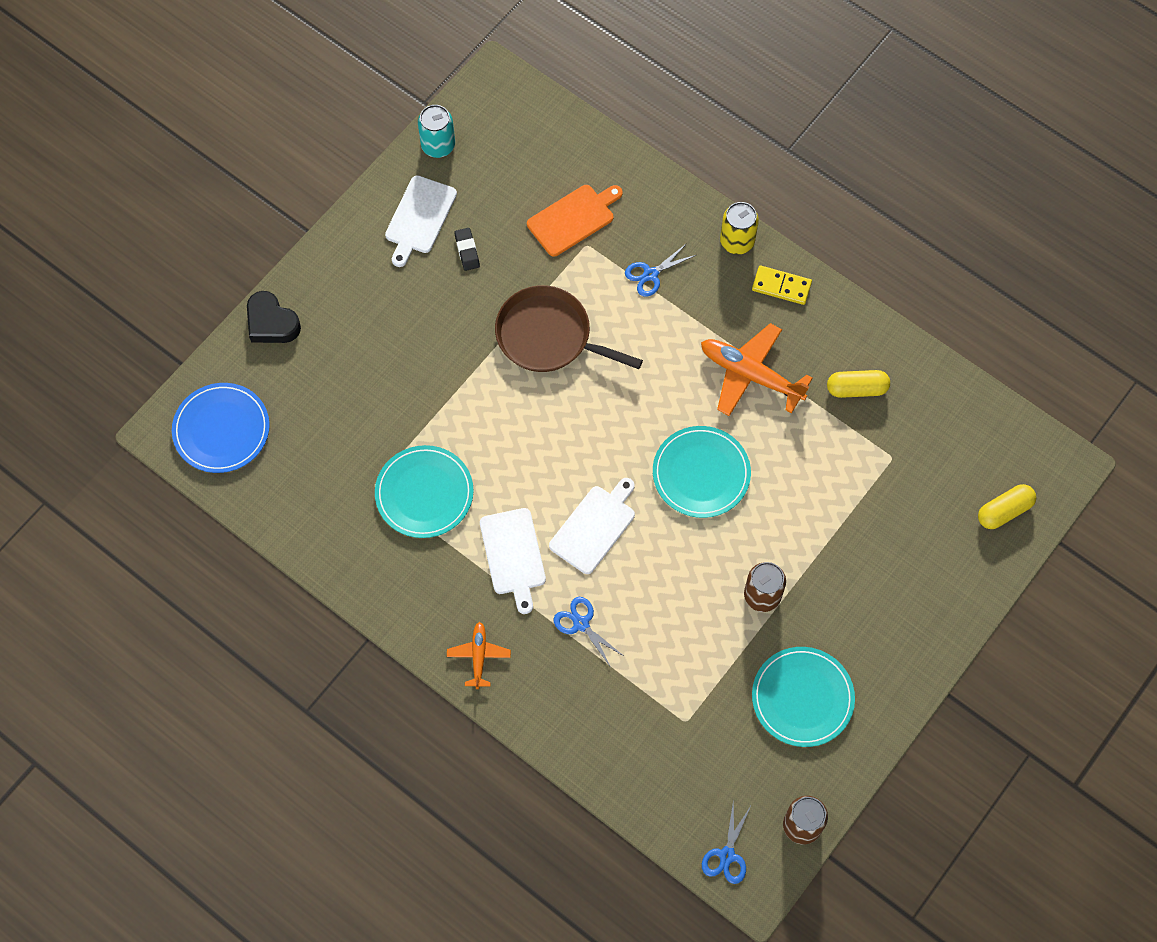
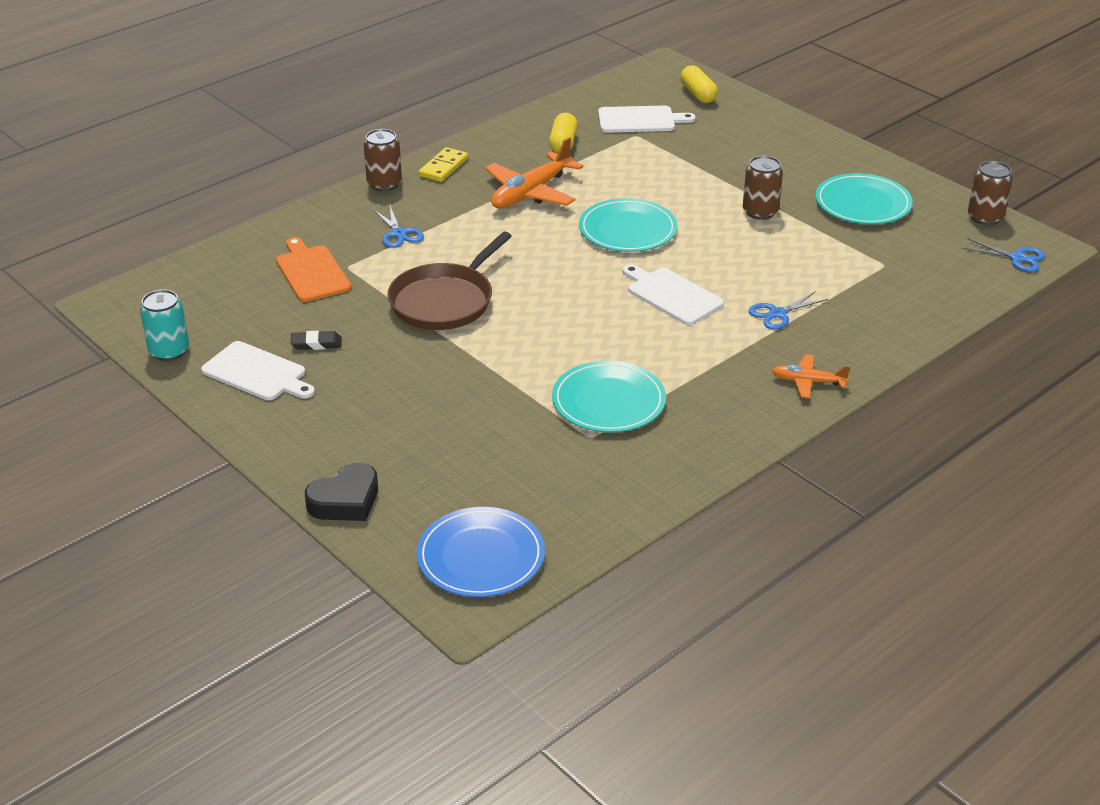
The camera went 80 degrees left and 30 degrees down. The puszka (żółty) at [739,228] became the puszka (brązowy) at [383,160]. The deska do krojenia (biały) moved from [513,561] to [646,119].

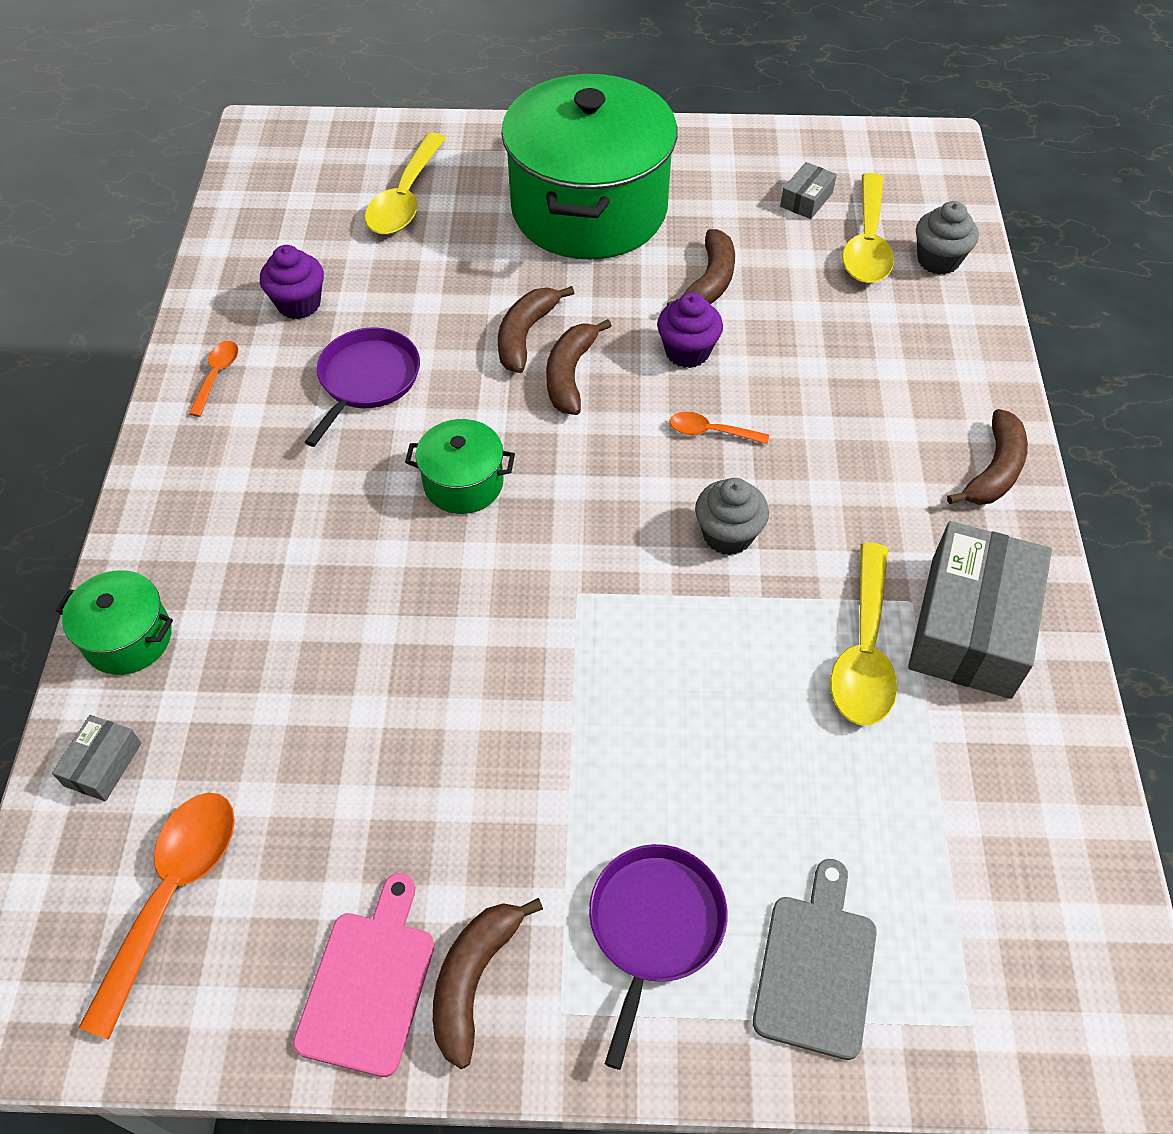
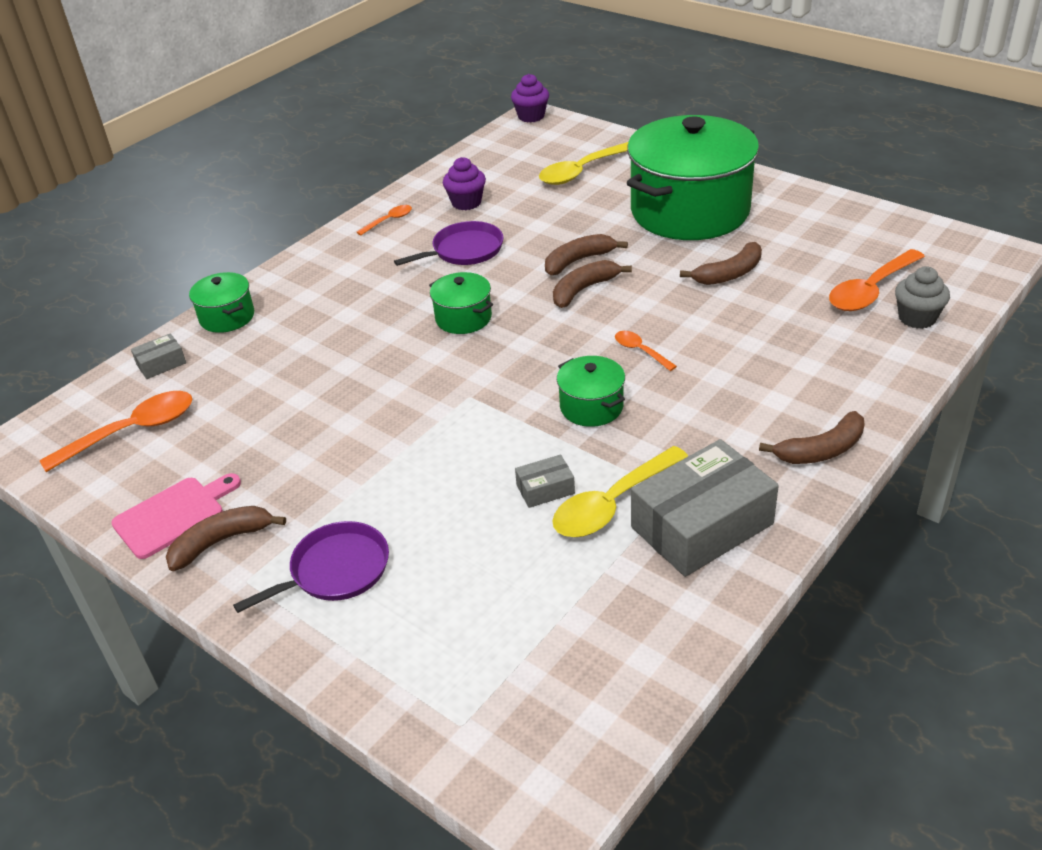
The camera went 40 degrees right and 15 degrees down. The muffinka (fioletowy) moved from [690,330] to [530,98]. The pudełko (szary) moved from [808,190] to [545,481]. The muffinka (szary) at [732,516] was replaced by the garnek (zielony) at [591,391]. The łyżka (żółty) at [868,228] became the łyżka (pomarańczowy) at [877,280]. The deska do krojenia (szary) at [815,959] disappeared.

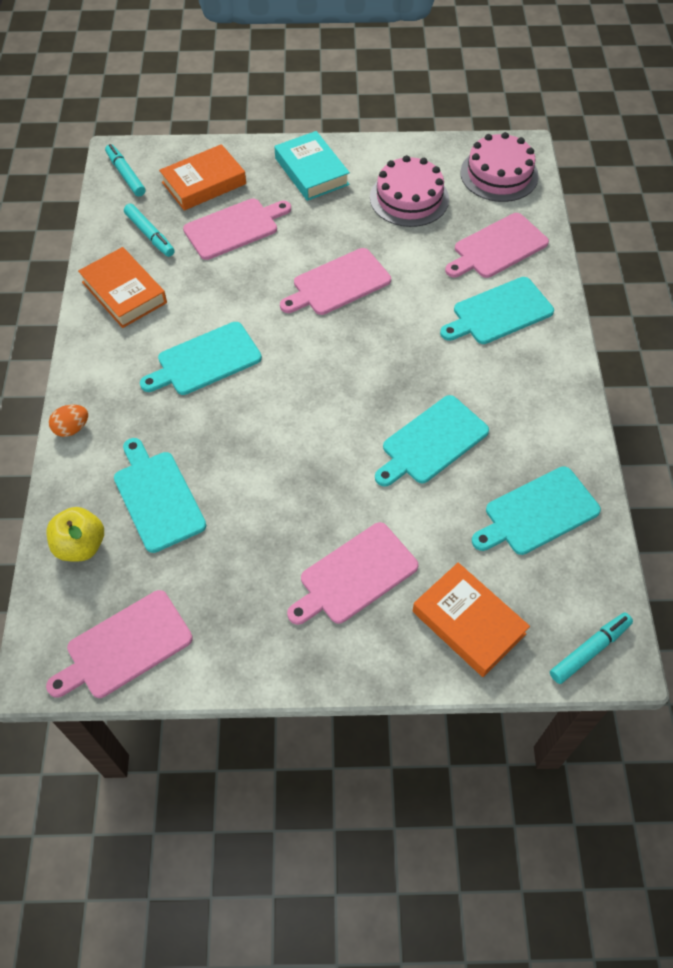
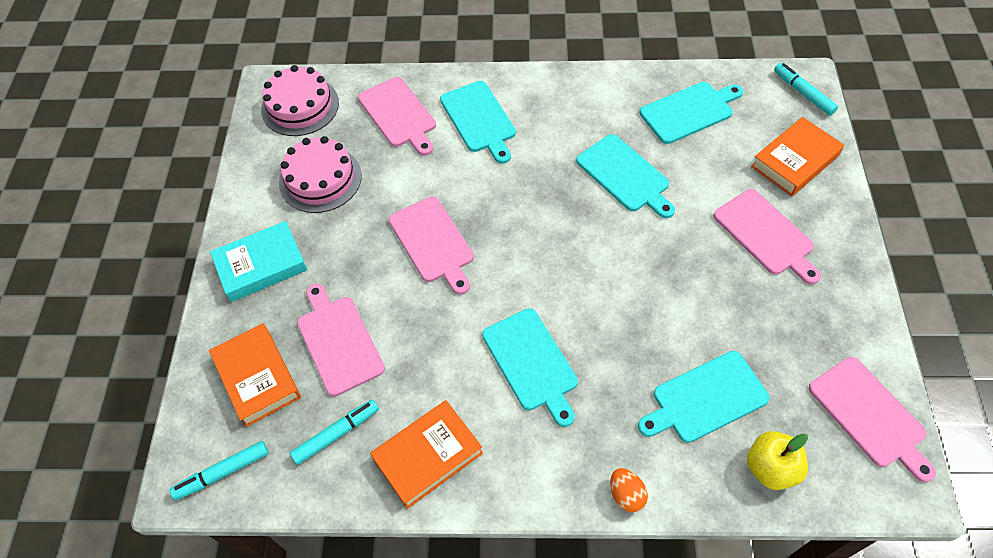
The camera went 85 degrees left and 0 degrees up. The deska do krojenia (turkusowy) at [536,510] turned 90 degrees counterclockwise.

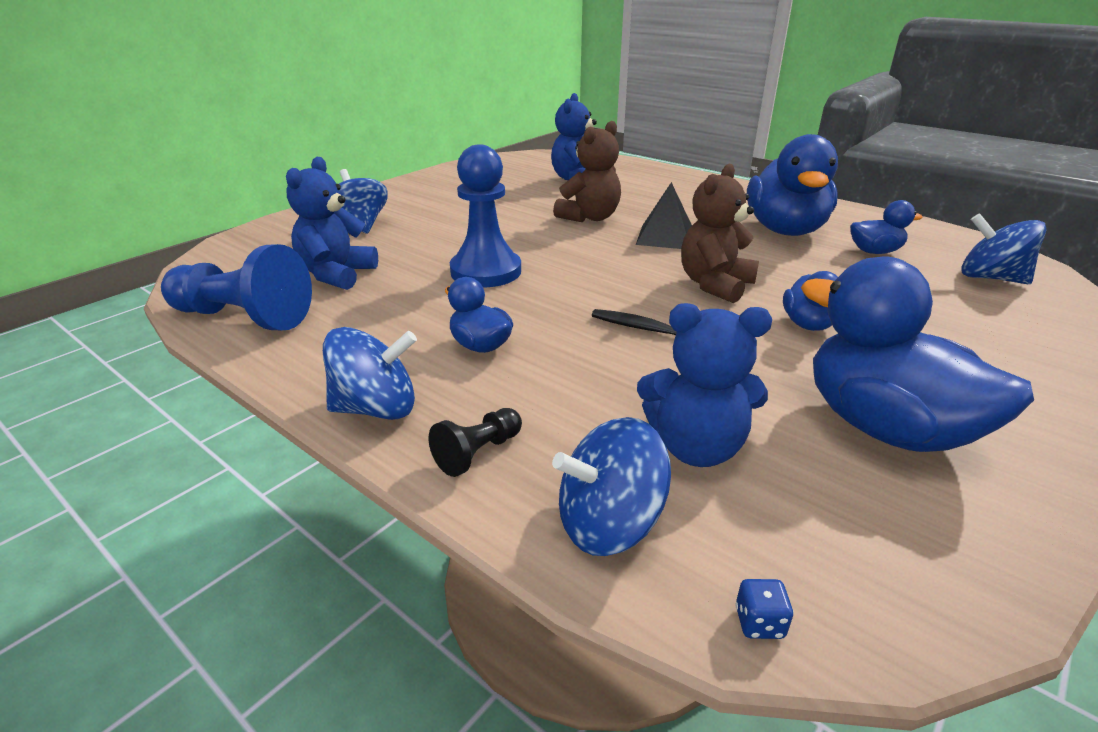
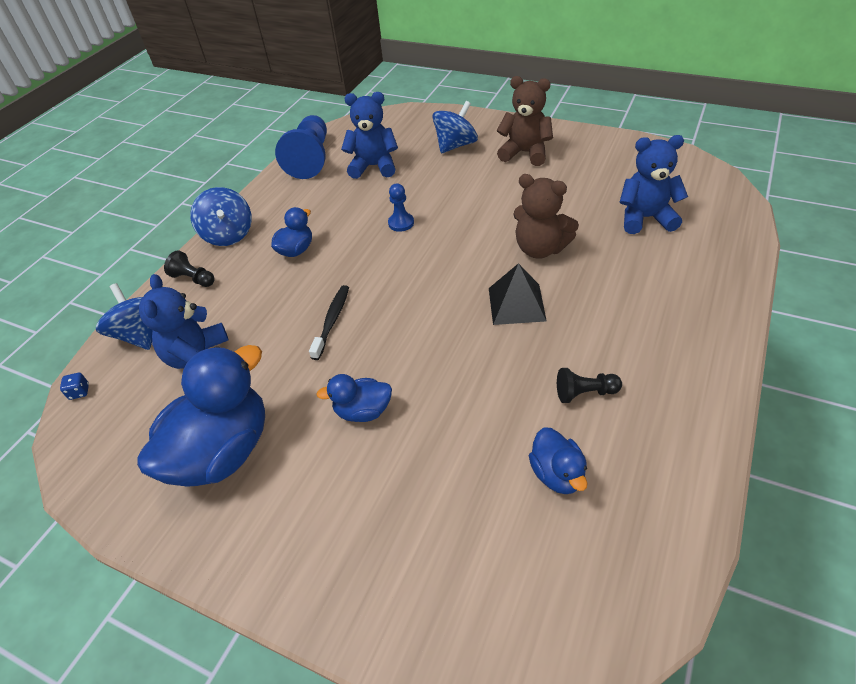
The camera went 80 degrees right and 15 degrees up. The pionek (niebieski) at [485,215] changed to 0.49 times the size. The miś (brązowy) moved from [720,233] to [525,121]. The kaczka (niebieski) at [792,185] was replaced by the pionek (czarny) at [589,385]. The bączek (niebieski) at [1004,248] disappeared.

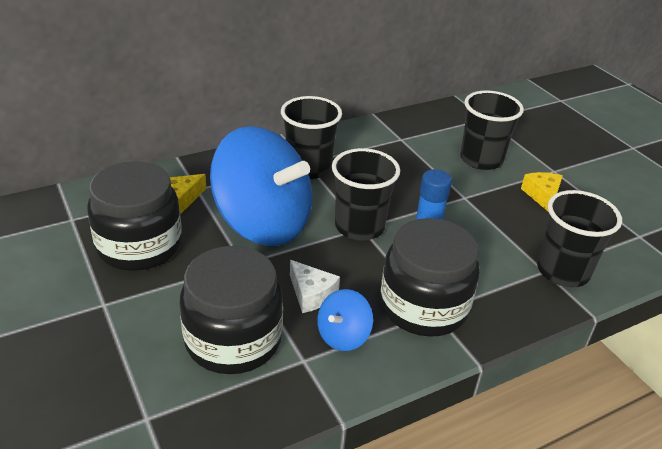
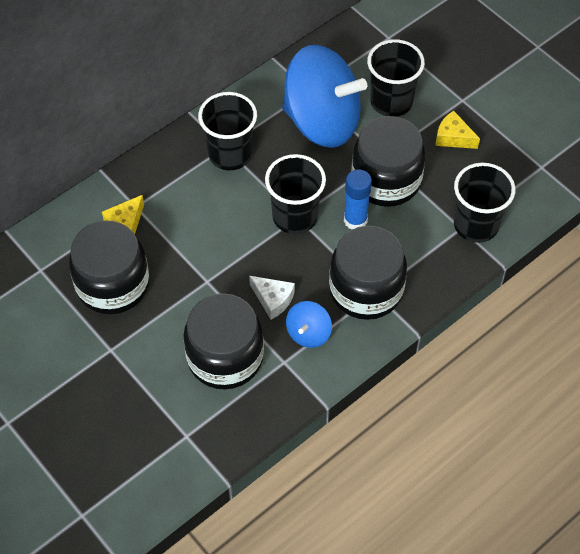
The camera went 10 degrees left and 20 degrees up. The bączek (niebieski) moved from [261,186] to [324,96]. The słoik (czarny) at [388,161] appeared. The ser (żółty) at [542,191] turned 45 degrees counterclockwise.

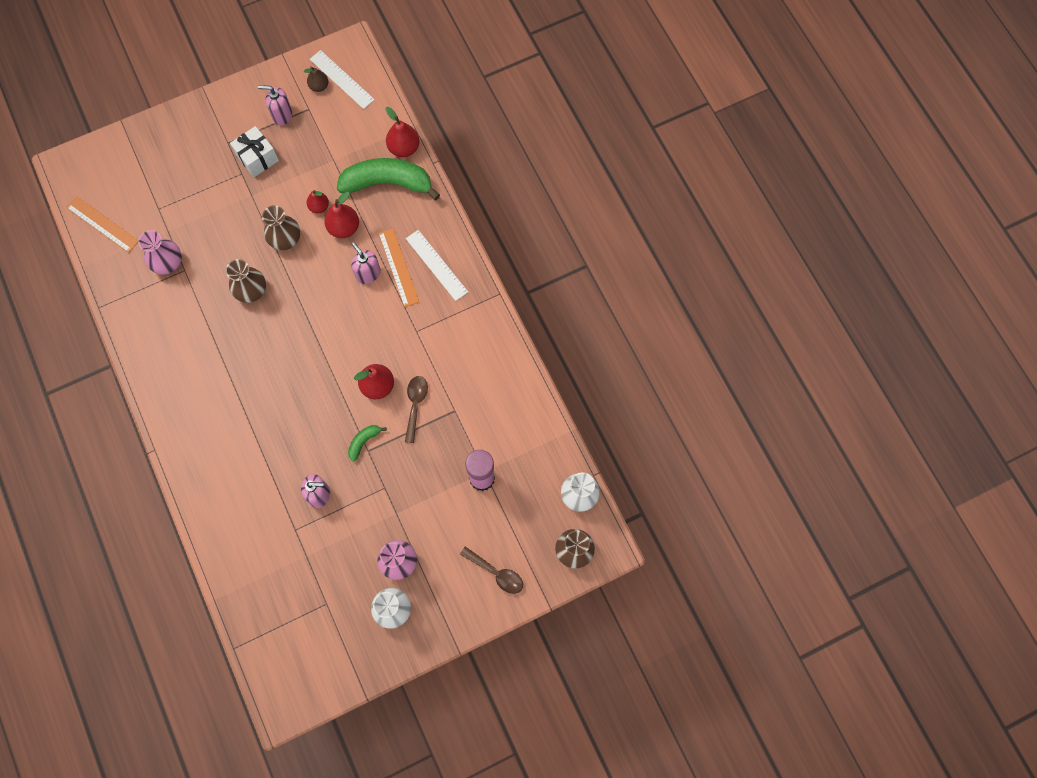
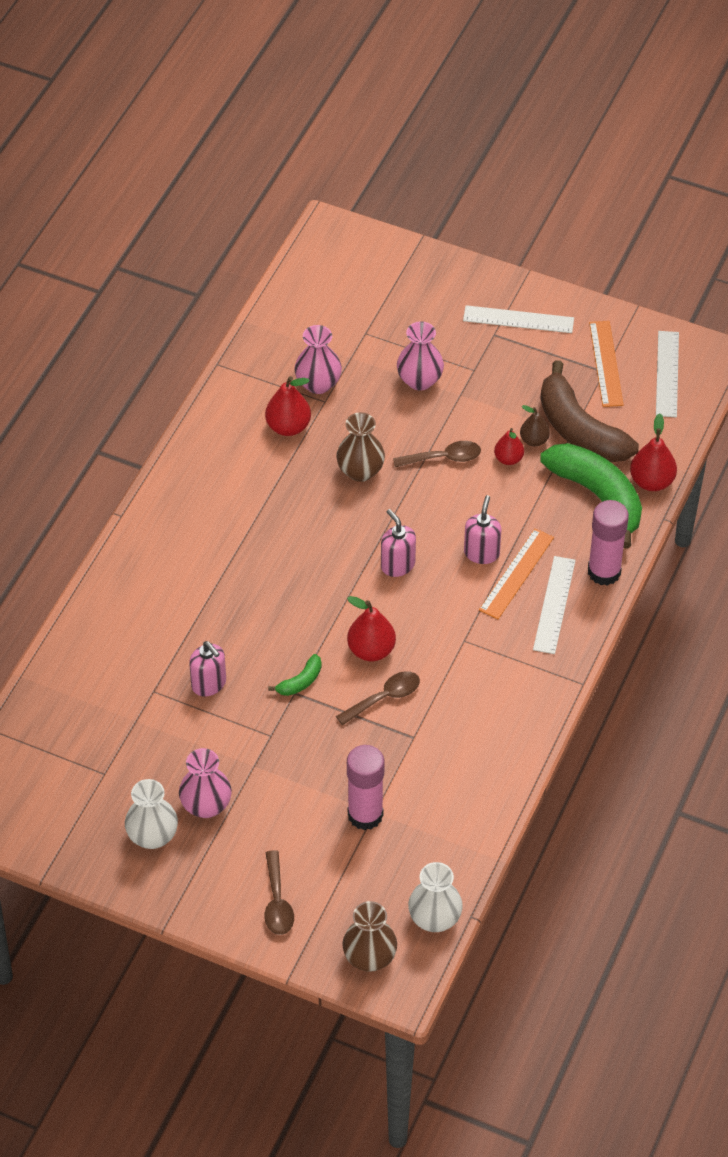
The camera went 50 degrees right and 20 degrees down. The gruszka (czerwony) moved from [341,215] to [288,406]. The banan (zielony) at [367,443] turned 135 degrees clockwise. The dozownik mydła (różowy) moved from [275,105] to [398,543]. The wazon (brązowy) at [281,227] was replaced by the łyżka (brązowy) at [437,454]. The wazon (różowy) at [420,356] appeared. The linijka (biały) at [518,319] appeared. The gruszka (brązowy) moved from [316,79] to [535,425]. The banan (brązowy) at [589,411] appeared. The klej w sztyfcie (różowy) at [608,543] appeared. The linijka (pomarańczowy) moved from [102,224] to [606,364]. The prezent (biały) at [254,151] disappeared.

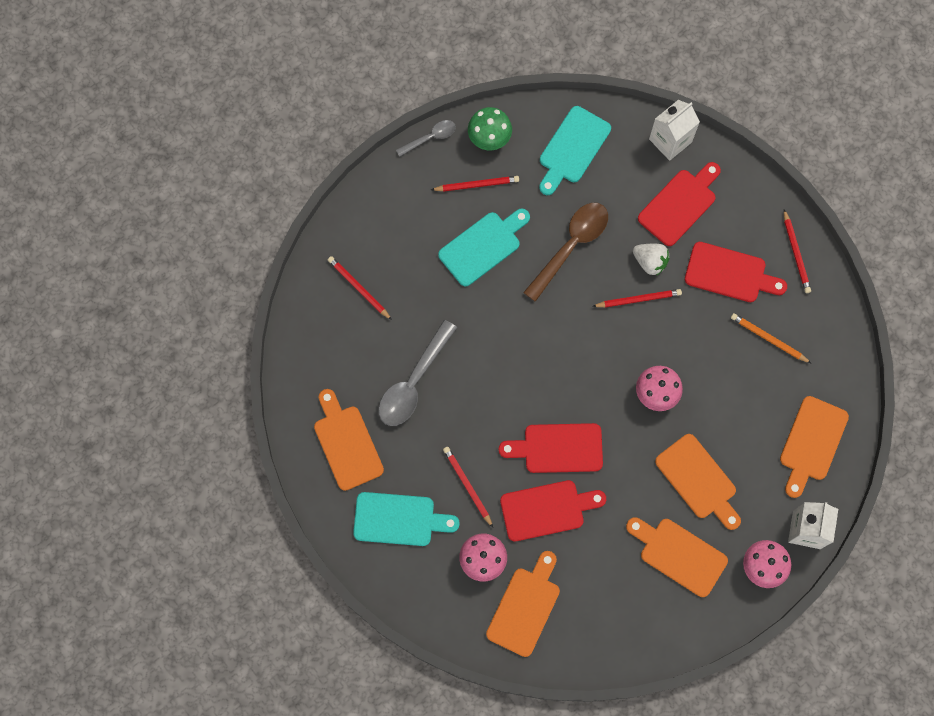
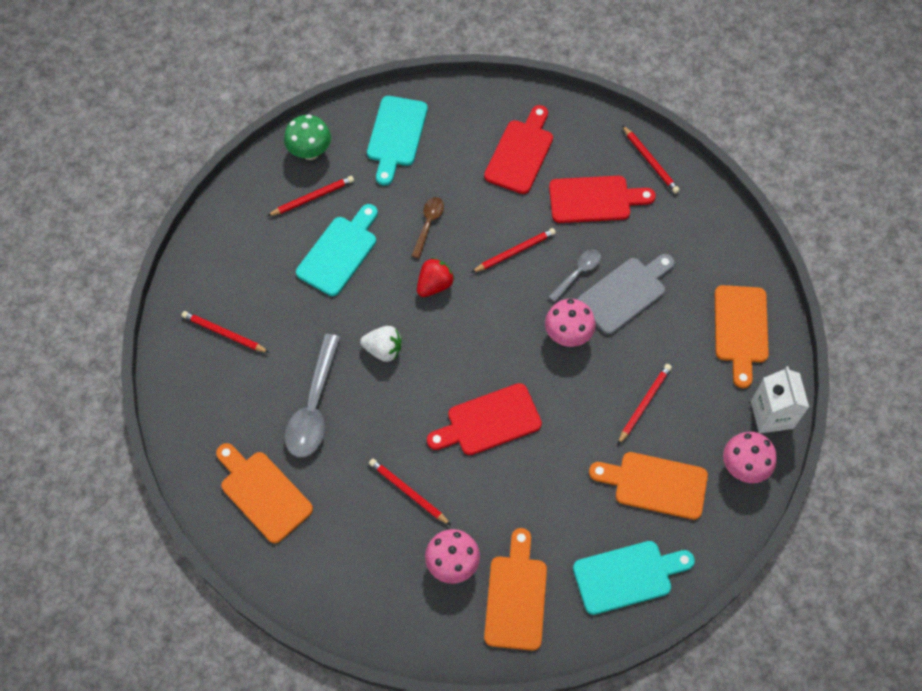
The camera went 20 degrees left and 10 degrees down. The truskawka (biały) moved from [651,260] to [381,344]. The łyżka (brązowy) at [565,252] changed to 0.55 times the size. The truskawka (czerwony) at [435,277] appeared. The łyżka (szary) moved from [426,138] to [575,275]. The deska do krojenia (turkusowy) moved from [406,519] to [634,578]. The deska do krojenia (szary) at [626,294] appeared. The deska do krojenia (pomarańczowy) at [698,482] was replaced by the ołówek (czerwony) at [645,404]. The deska do krojenia (czerwony) at [553,510] disappeared. The karton mleka (biały) at [674,130] disappeared. The ołówek (pomarańczowy) at [771,338] disappeared.

